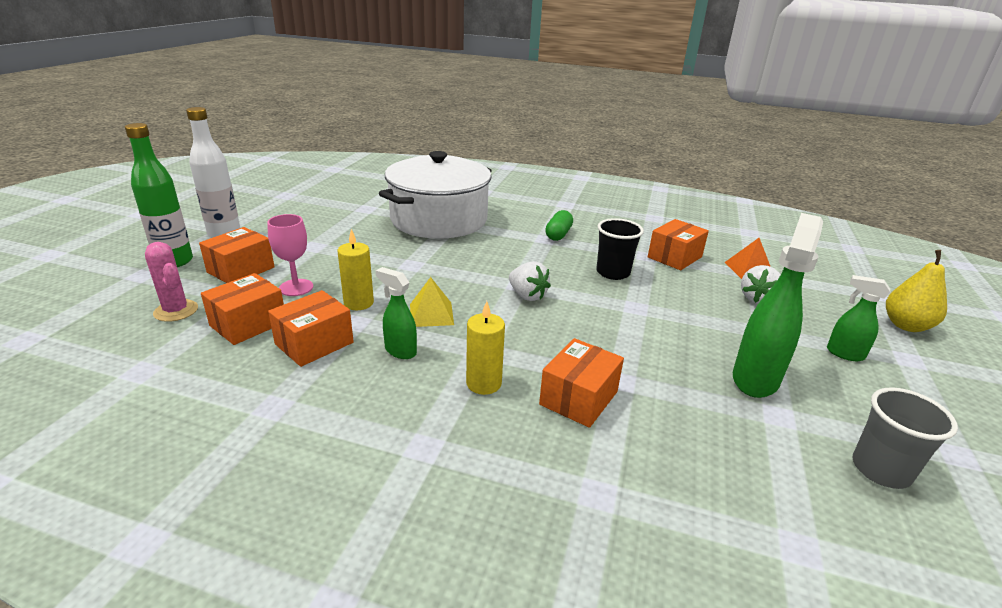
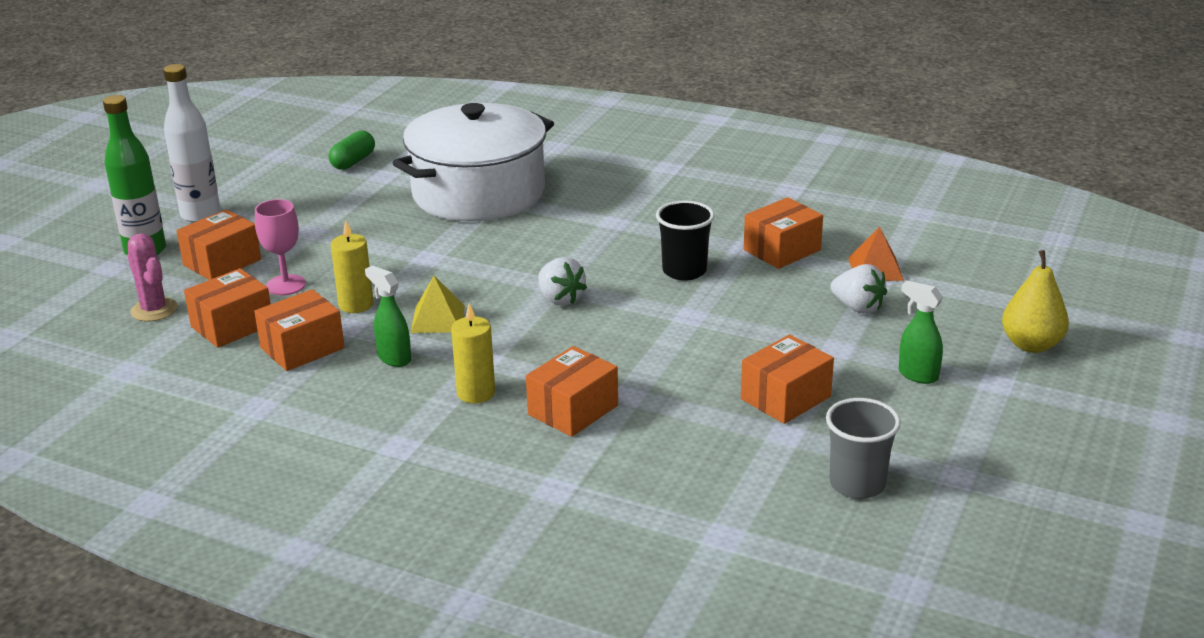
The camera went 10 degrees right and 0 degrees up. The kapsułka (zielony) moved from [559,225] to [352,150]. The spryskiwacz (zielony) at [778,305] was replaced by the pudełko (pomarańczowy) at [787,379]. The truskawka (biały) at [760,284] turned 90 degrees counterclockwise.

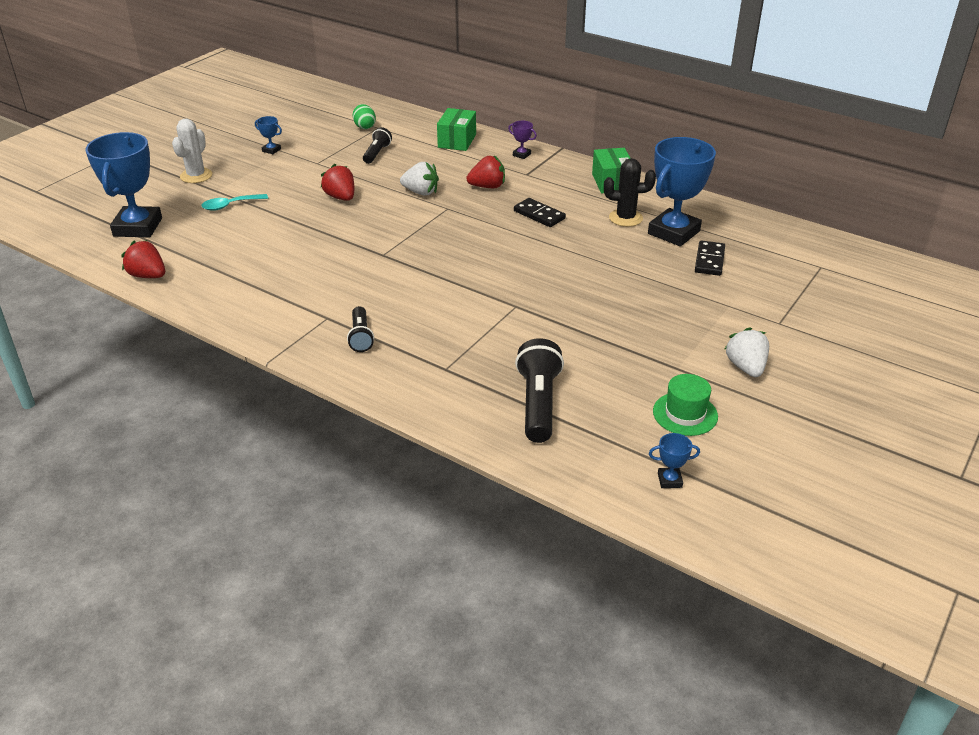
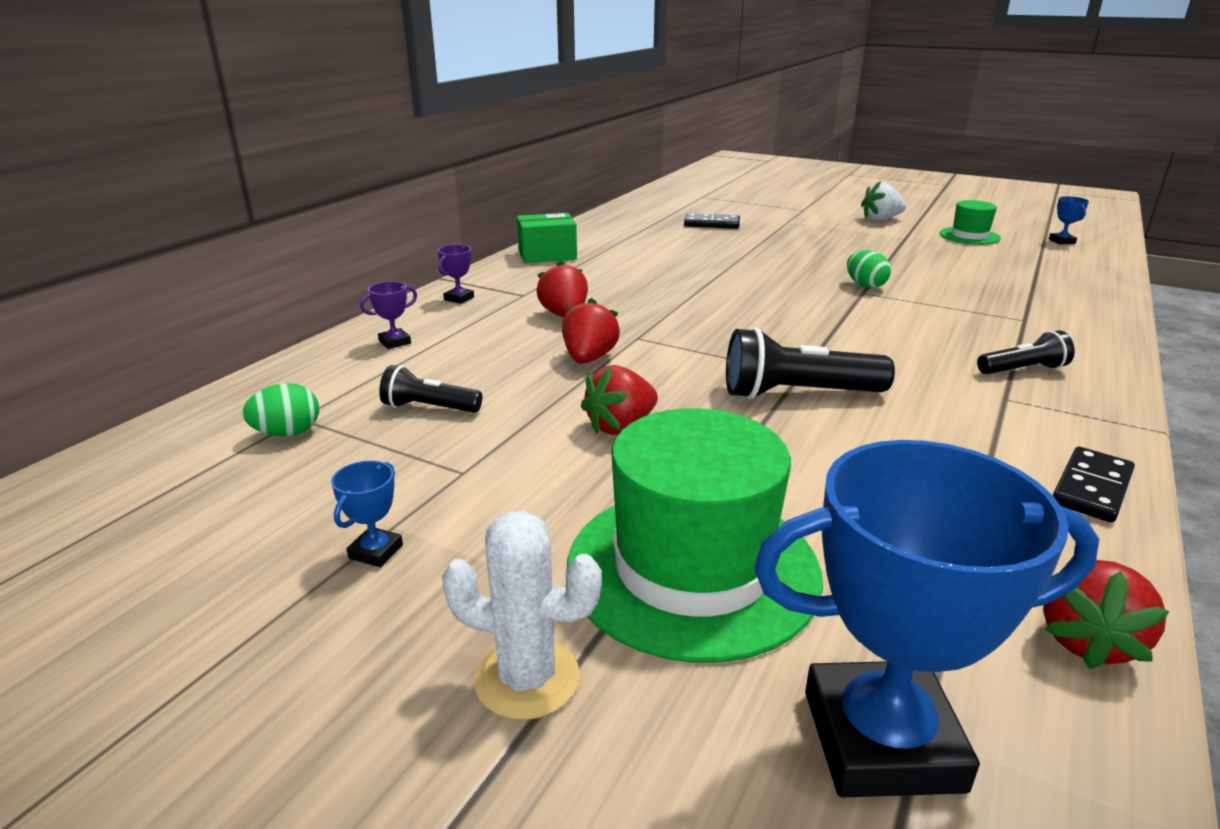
The camera went 95 degrees left and 10 degrees down. The pudełko (zielony) at [456,129] was replaced by the puchar (fioletowy) at [388,315]. The truskawka (biały) at [419,178] became the truskawka (czerwony) at [591,331]. The łyżka (turkusowy) at [234,202] was replaced by the kapelusz (zielony) at [695,535]. The latarka (czarny) moved from [539,390] to [810,363]. The jajko (zielony) at [869,269] appeared. The kostka domina (czarny) moved from [540,212] to [1094,484]. The kaktus (czarny) at [630,192] disappeared. The puchar (niebieski) at [682,191] disappeared.

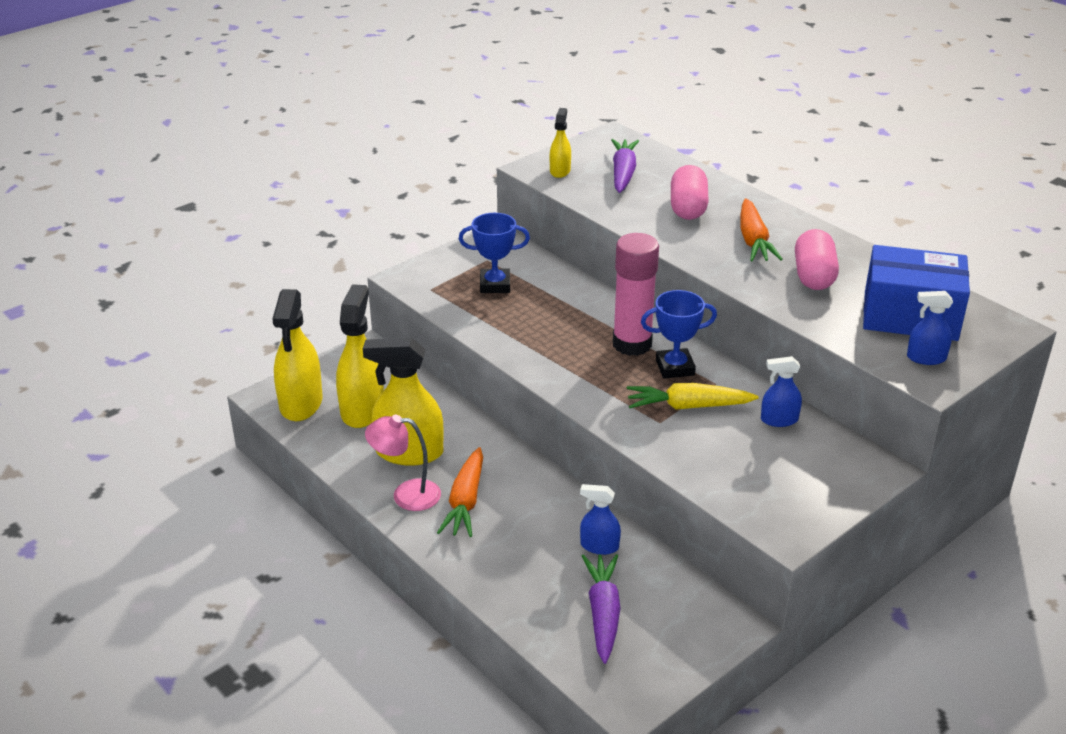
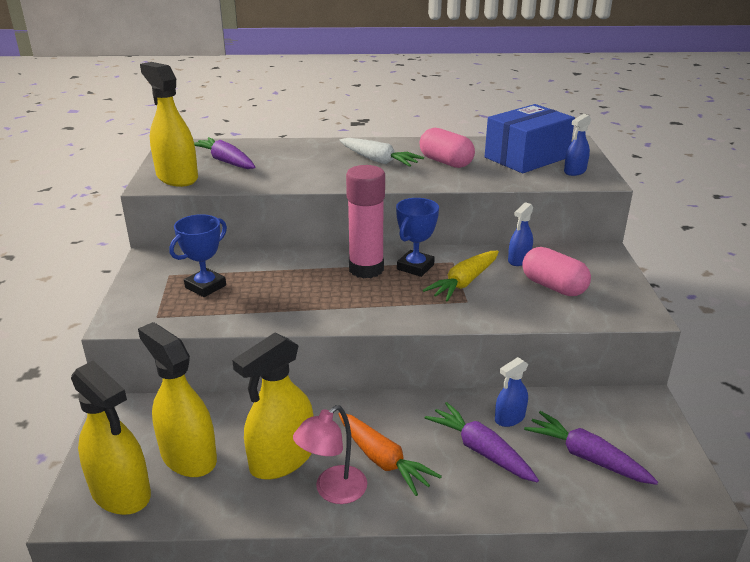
The camera went 50 degrees left and 5 degrees down. The spryskiwacz (żółty) at [560,143] changed to 1.90 times the size. The marchewka (pomarańczowy) at [761,229] became the marchewka (biały) at [381,152]. The marchewka (fioletowy) at [482,442] appeared. The kapsułka (różowy) moved from [690,192] to [556,271].

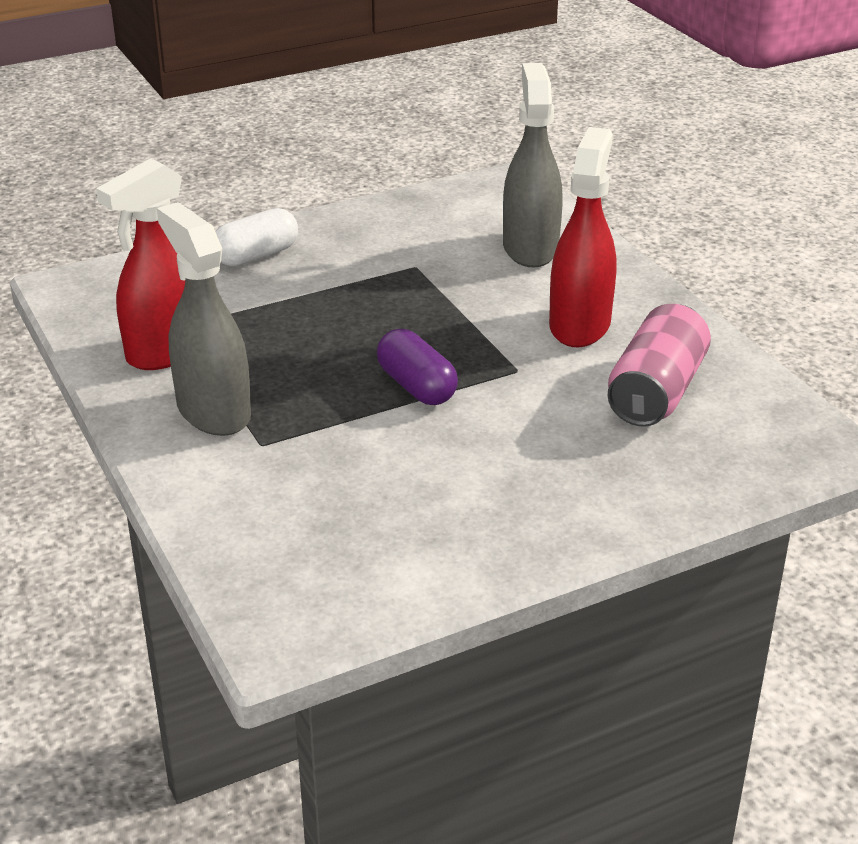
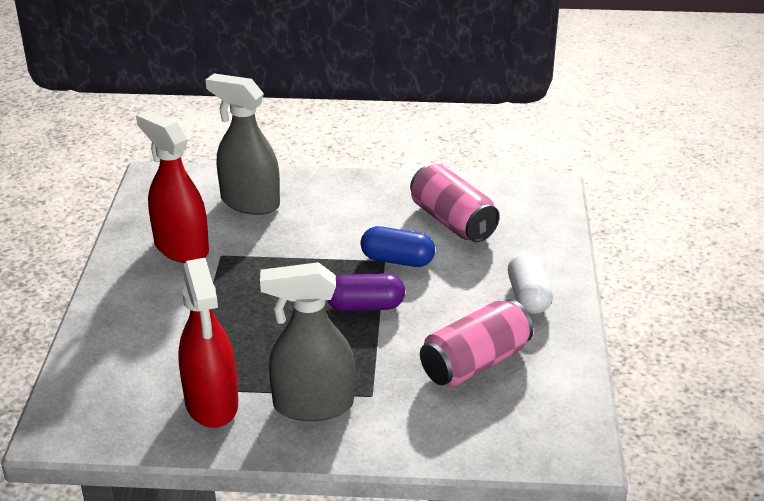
The camera went 60 degrees left and 0 degrees up. The spryskiwacz (czerwony) moved from [582,237] to [172,186]. The kapsułka (niebieski) at [398,246] appeared. The puszka (różowy) at [476,343] appeared. The kapsułka (biały) moved from [256,237] to [530,283].

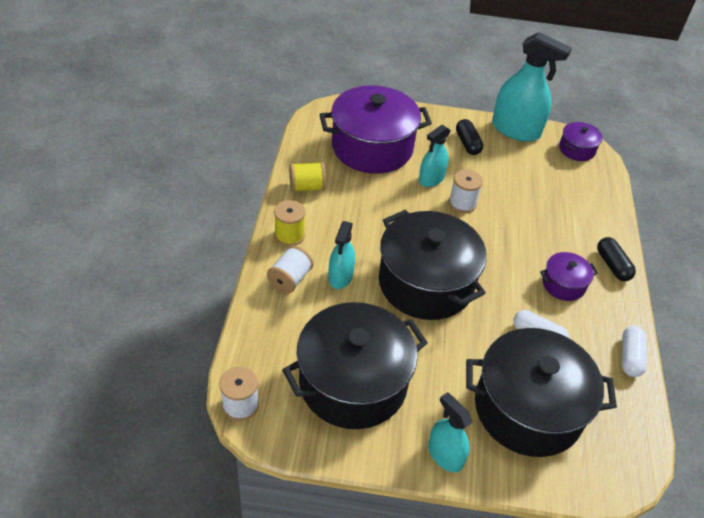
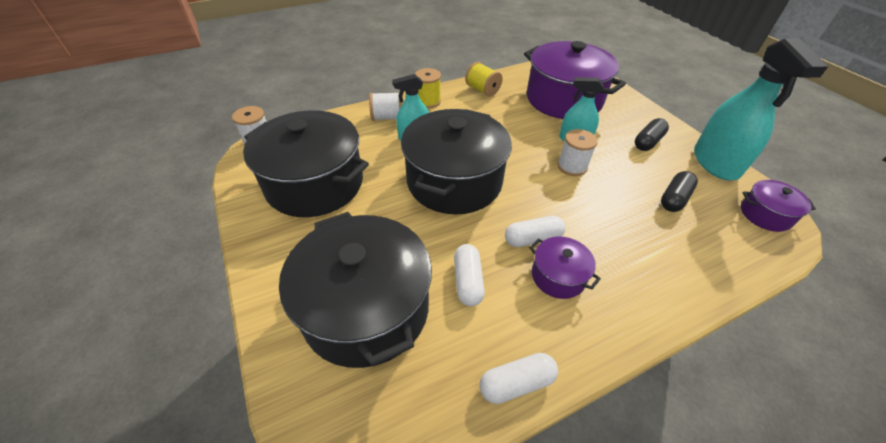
The camera went 60 degrees right and 0 degrees up. The kapsułka (biały) at [535,231] appeared. The kapsułka (czarny) moved from [616,259] to [679,191]. The spryskiwacz (turkusowy) at [450,432] disappeared.

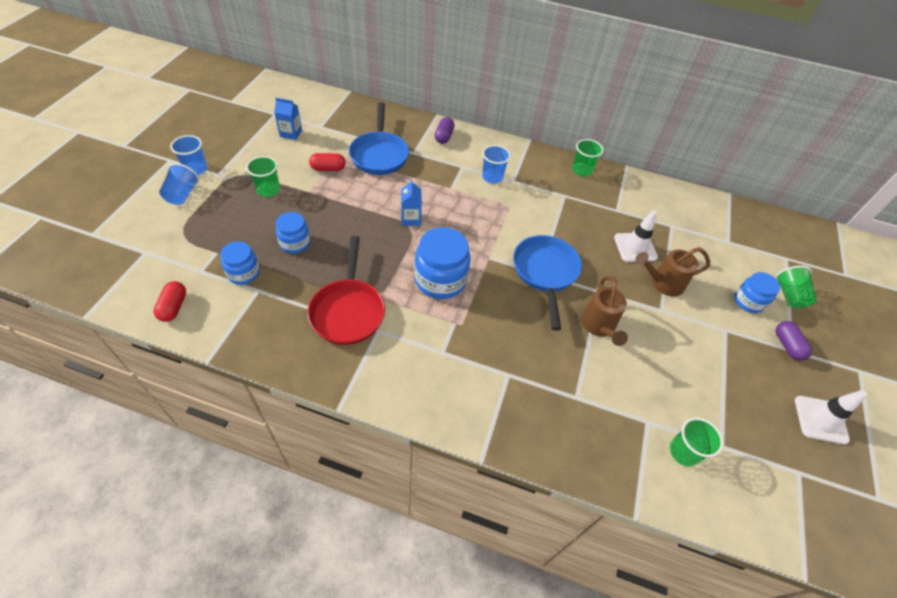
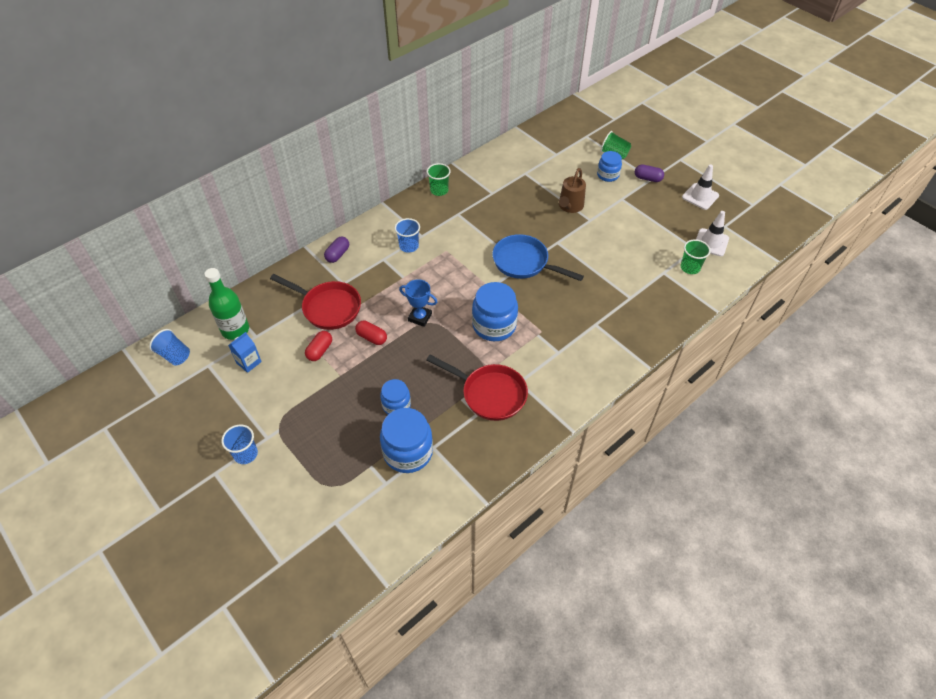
The camera went 55 degrees left and 0 degrees up. The szklanka (niebieski) moved from [179,184] to [169,347]. The butelka (zielony) at [226,304] appeared. The patelnia (niebieski) at [379,138] became the patelnia (czerwony) at [315,302]. The kapsułka (fioletowy) at [445,130] turned 75 degrees clockwise. The kapsułka (czerwony) moved from [169,301] to [371,333]. The słoik (niebieski) at [240,263] changed to 1.67 times the size. The karton mleka (niebieski) at [411,202] was replaced by the puchar (niebieski) at [418,303]. The pachołek (biały) moved from [636,236] to [712,233]. The szklanka (zielony) at [263,176] disappeared. The konewka (brązowy) at [604,311] disappeared.

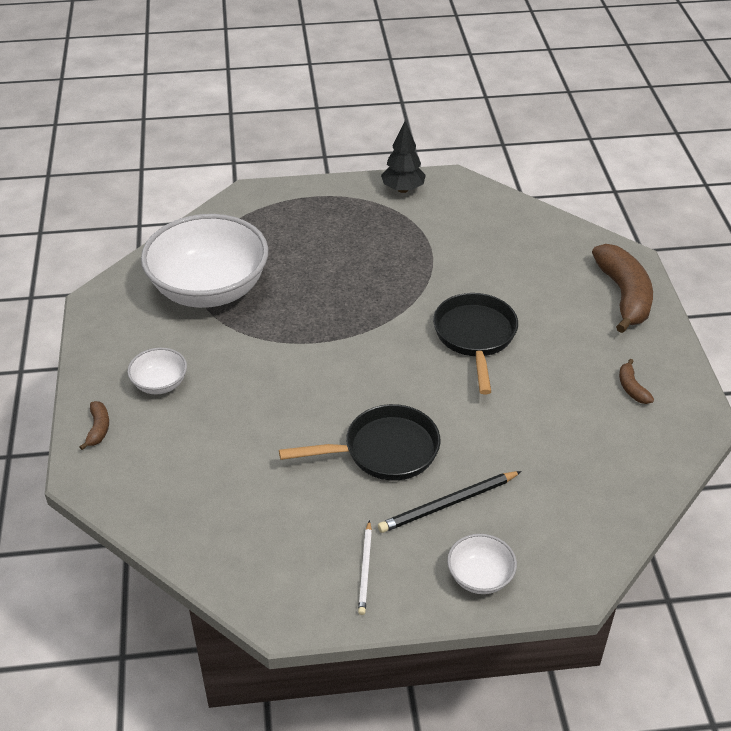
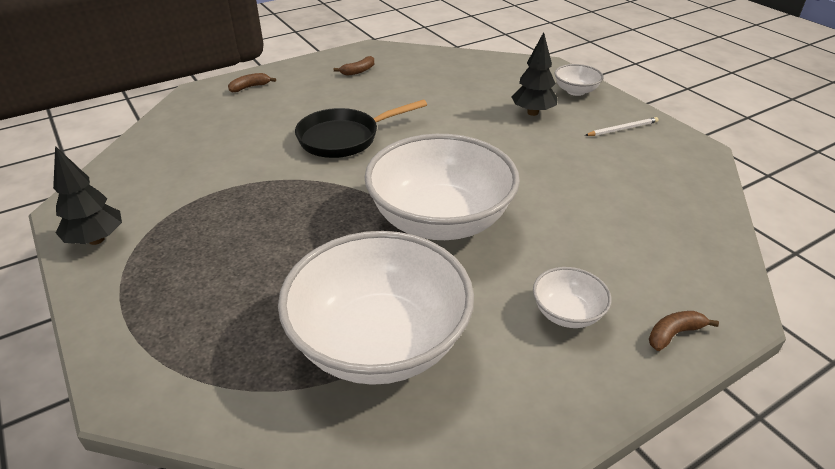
The camera went 115 degrees left and 5 degrees down. The banan (brązowy) at [622,288] changed to 0.45 times the size. The miska (biały) at [442,187] appeared. The ołówek (czarny) at [450,502] was replaced by the drzewko (czarny) at [535,74]. The patelnia (czarny) at [359,442] disappeared.

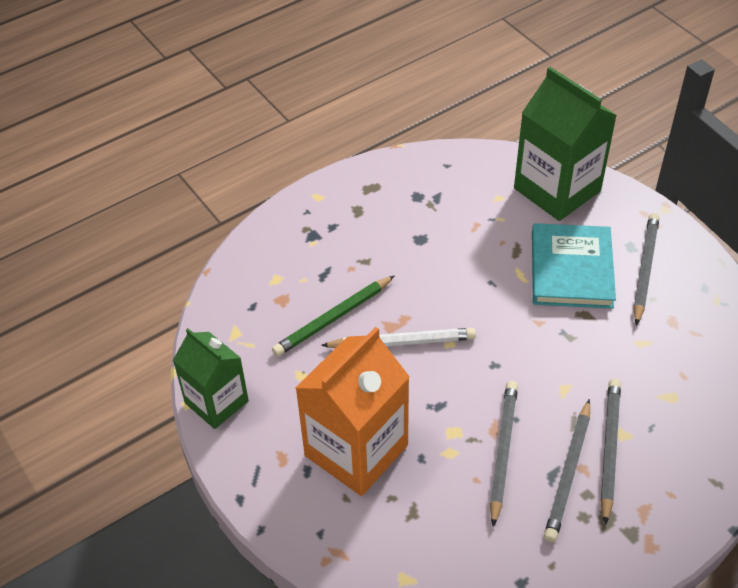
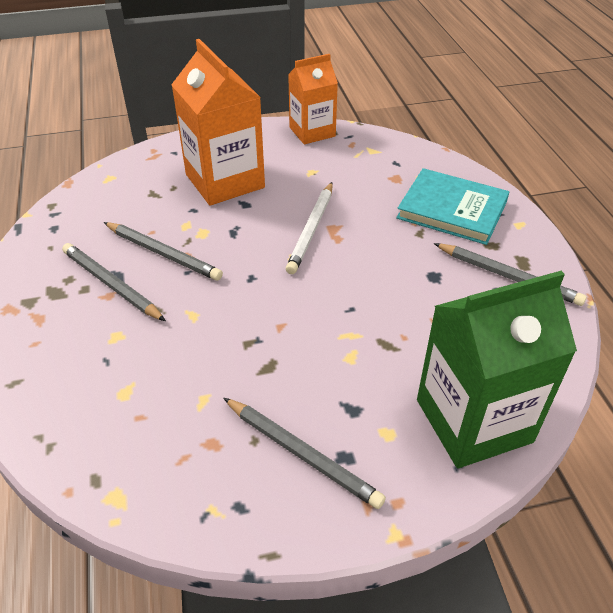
The camera went 110 degrees right and 5 degrees down. The karton mleka (zielony) at [211,378] became the karton mleka (pomarańczowy) at [313,99]. The książka (turkusowy) moved from [574,266] to [452,206]. The ołówek (szary) moved from [611,452] to [510,274]. The ołówek (zielony) at [333,315] disappeared.

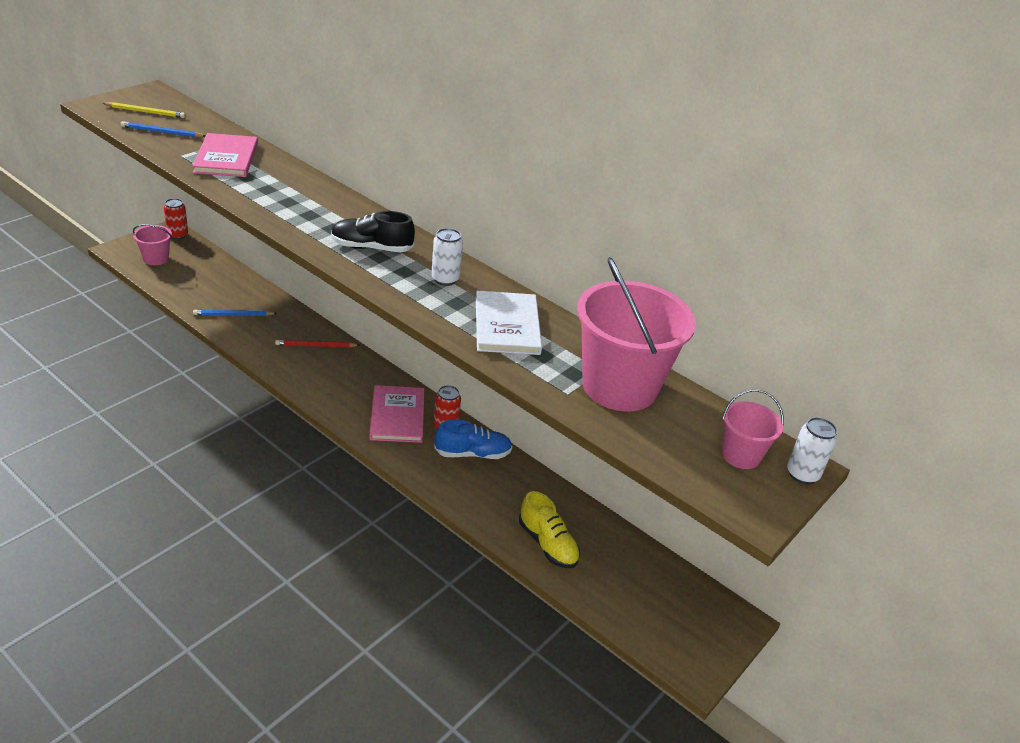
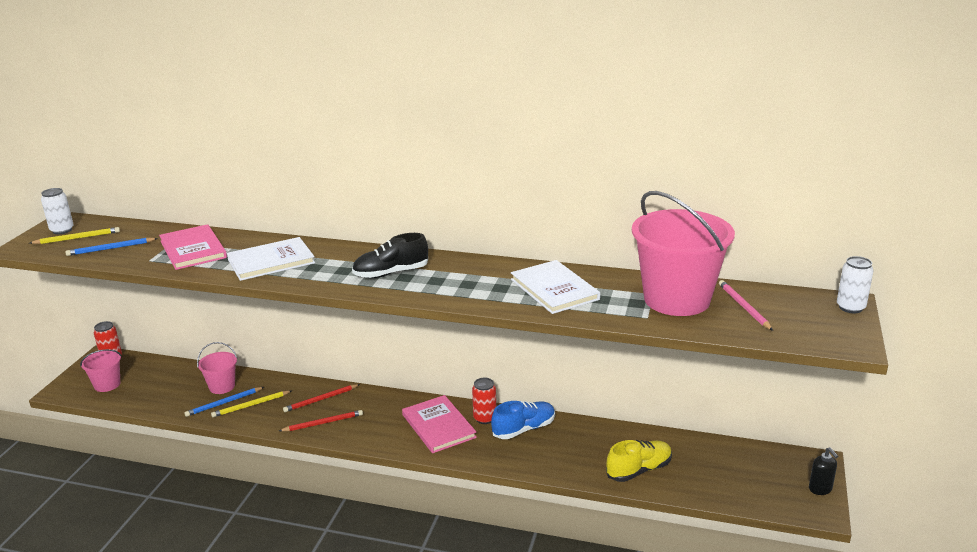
The camera went 20 degrees left and 10 degrees down. The puszka (biały) moved from [447,257] to [57,211]. The wiadro (różowy) moved from [753,429] to [217,368]. The ołówek (żółty) at [251,404] appeared. The książka (biały) at [271,259] appeared. The ołówek (czerwony) at [321,420] appeared. The but (żółty) at [549,529] turned 60 degrees counterclockwise. The ołówek (różowy) at [746,305] appeared. The dozownik mydła (czarny) at [823,471] appeared.

